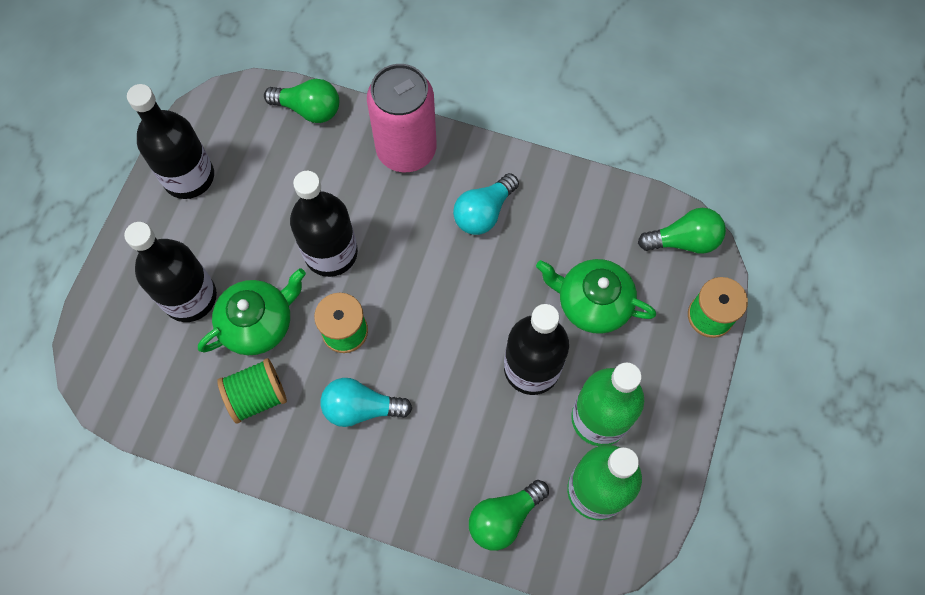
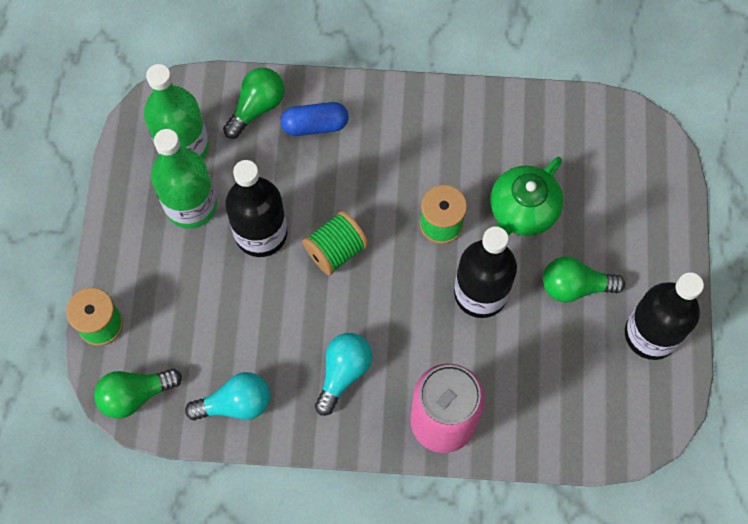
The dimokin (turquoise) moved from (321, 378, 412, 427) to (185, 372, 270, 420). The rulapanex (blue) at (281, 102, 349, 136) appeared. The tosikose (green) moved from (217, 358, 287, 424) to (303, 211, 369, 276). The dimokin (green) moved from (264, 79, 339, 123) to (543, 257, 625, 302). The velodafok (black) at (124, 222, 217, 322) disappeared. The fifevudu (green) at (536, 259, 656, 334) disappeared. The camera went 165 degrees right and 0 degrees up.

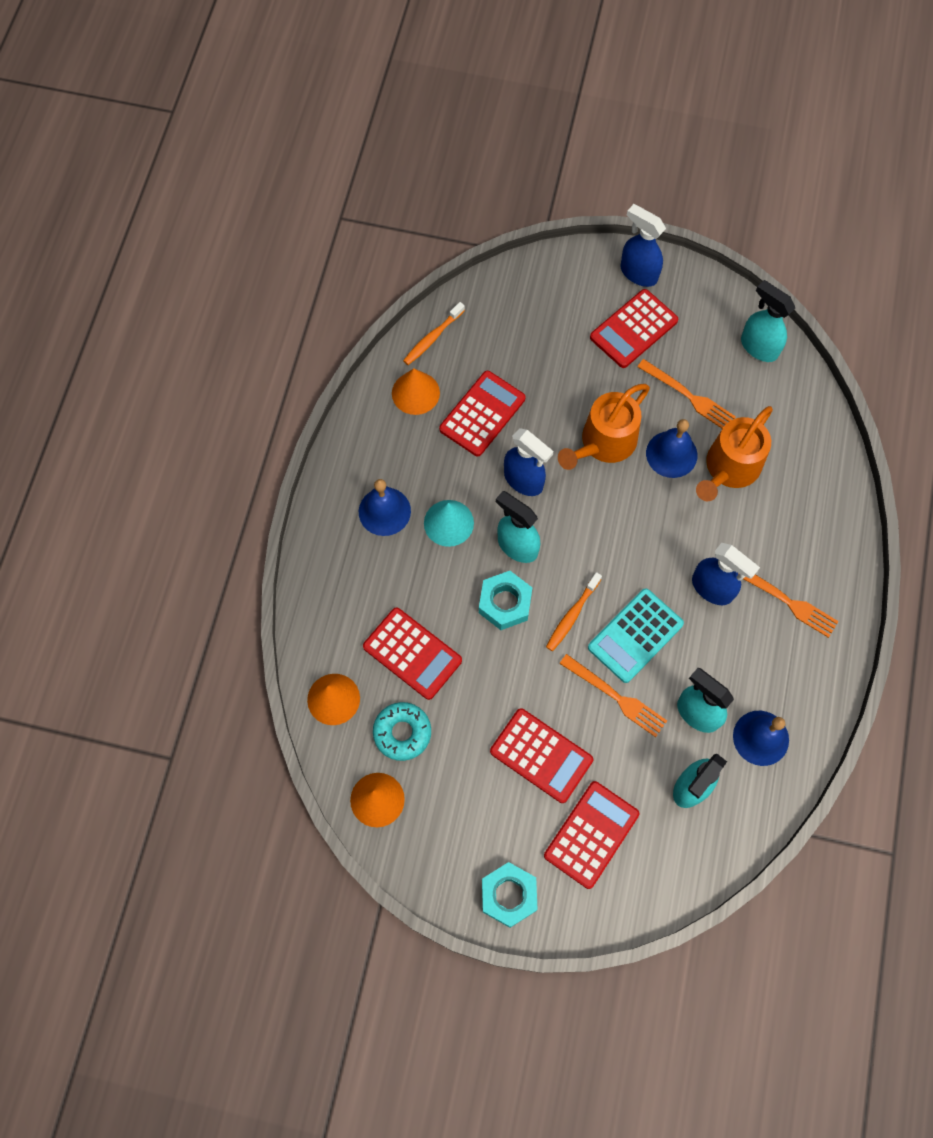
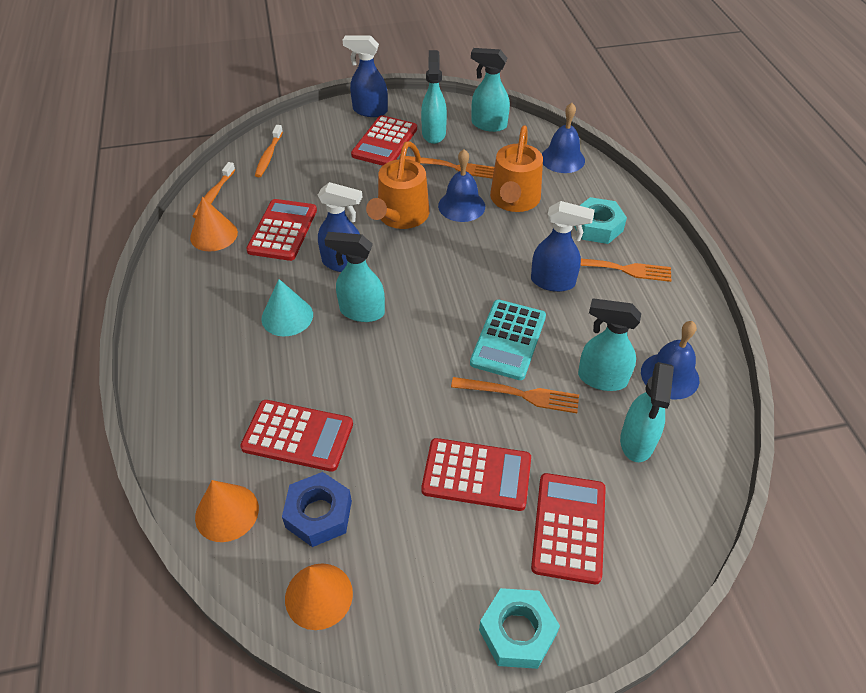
The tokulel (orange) moved from (546, 572, 602, 651) to (255, 125, 283, 177). The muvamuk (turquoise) at (373, 702, 431, 761) was replaced by the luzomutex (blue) at (282, 472, 352, 547). The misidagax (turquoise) at (421, 50, 447, 144) appeared. The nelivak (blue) moved from (359, 479, 411, 536) to (542, 103, 585, 173). The luzomutex (turquoise) moved from (479, 571, 532, 630) to (574, 197, 627, 244). The camera went 25 degrees left and 20 degrees down.

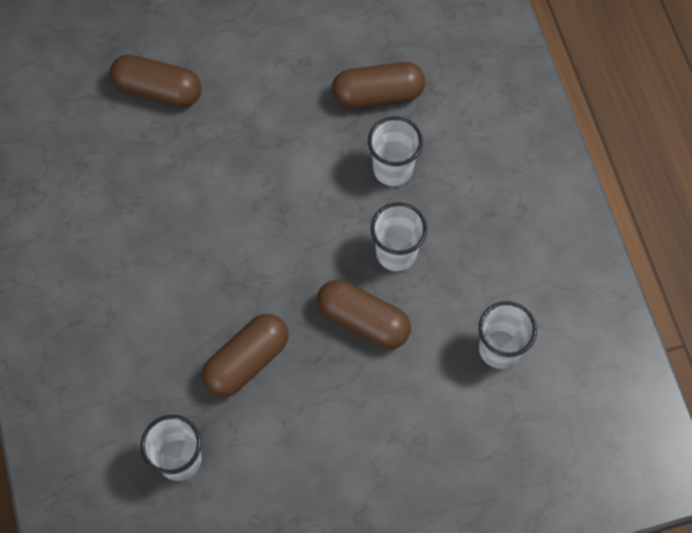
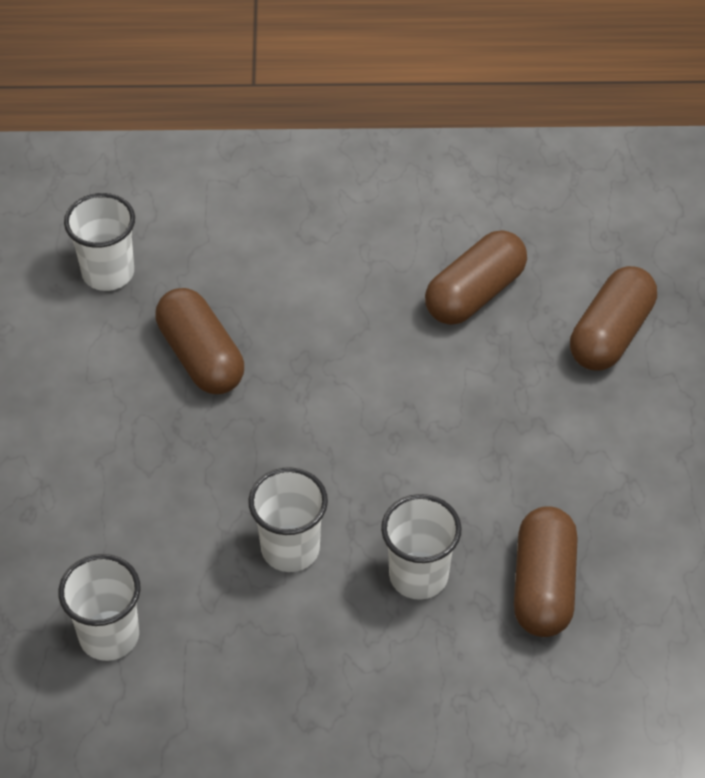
The rulapanex (brown) moved from (316, 280, 411, 349) to (425, 230, 527, 325). The camera went 105 degrees right and 15 degrees down.

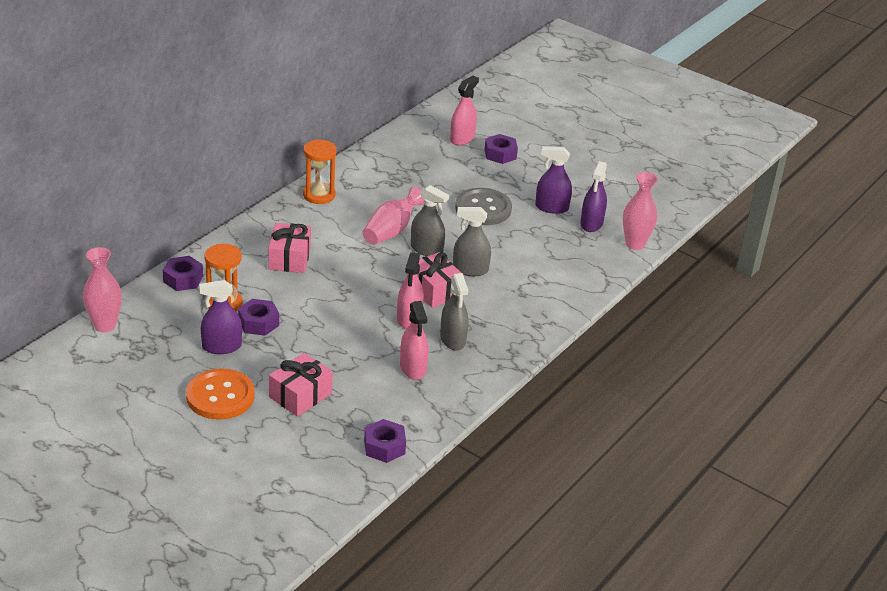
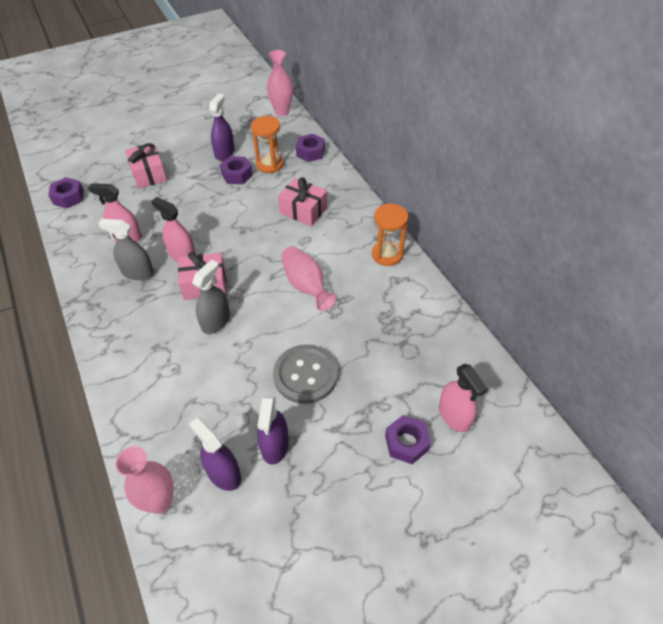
The misidagax (purple) at (535, 146, 572, 214) turned 150 degrees clockwise. The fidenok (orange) at (186, 368, 255, 420) disappeared. The misidagax (grey) at (411, 185, 449, 256) disappeared. The camera went 120 degrees right and 15 degrees up.

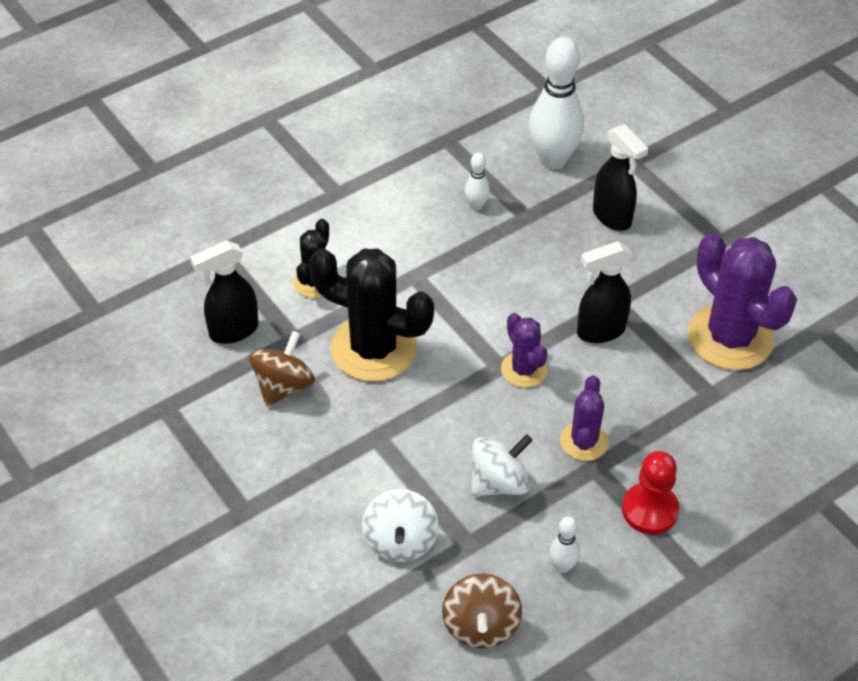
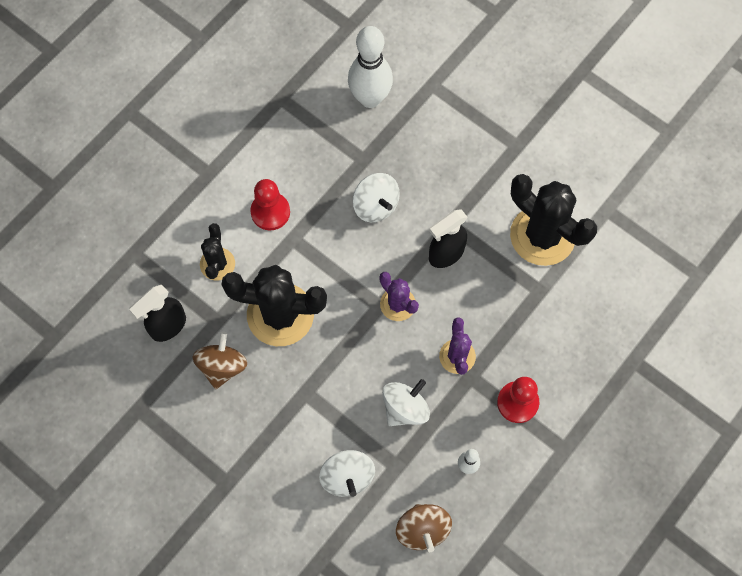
The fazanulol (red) at (250, 179, 290, 231) appeared. The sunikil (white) at (353, 173, 400, 222) appeared. The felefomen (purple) at (688, 233, 797, 370) became the felefomen (black) at (510, 174, 597, 266). The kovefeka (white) at (464, 152, 490, 210) disappeared. The misidagax (black) at (593, 124, 648, 231) disappeared. The camera went 15 degrees left and 20 degrees up.

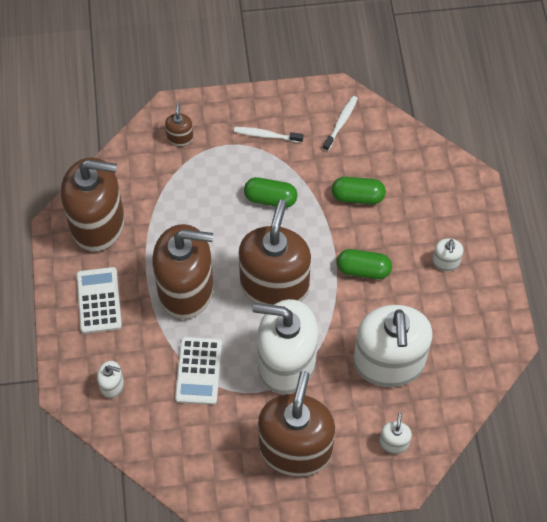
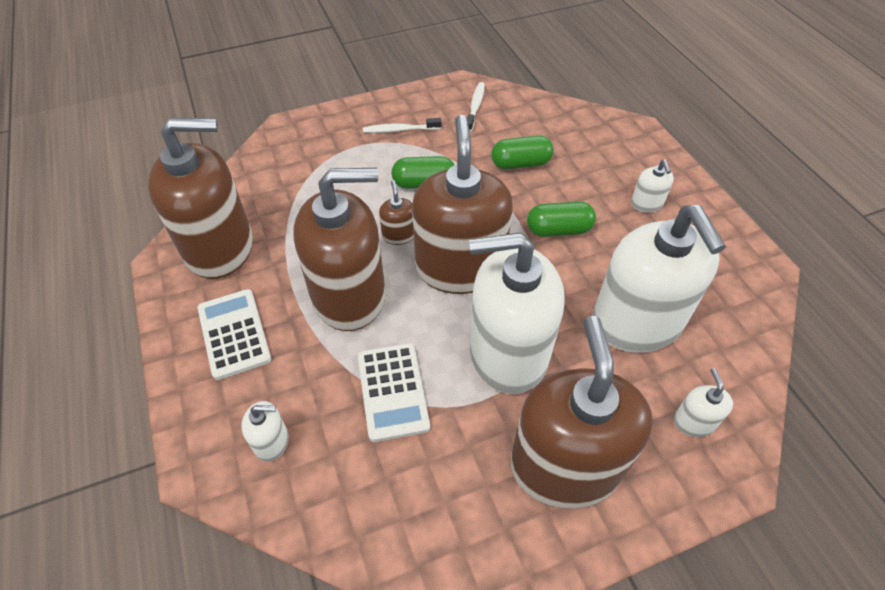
The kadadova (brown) moved from (165, 102, 194, 146) to (379, 180, 414, 245). The camera went 15 degrees left and 10 degrees down.

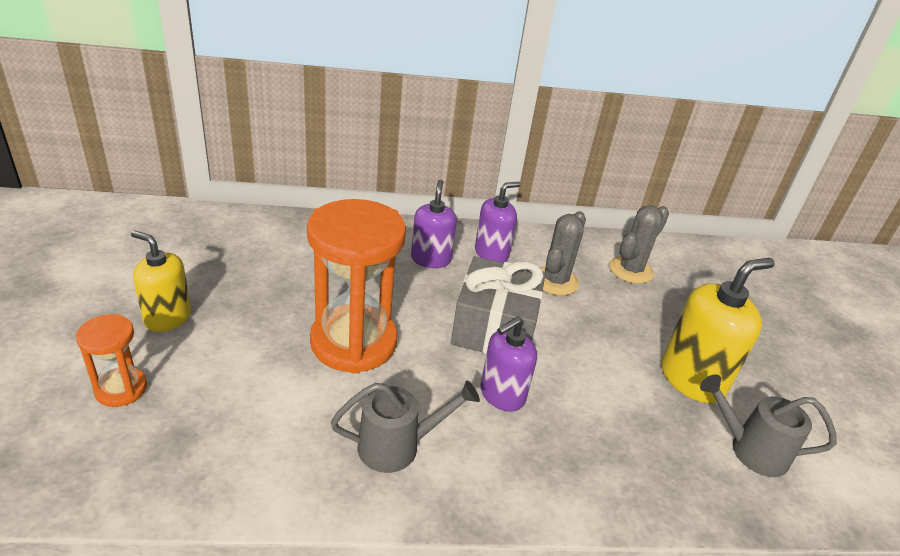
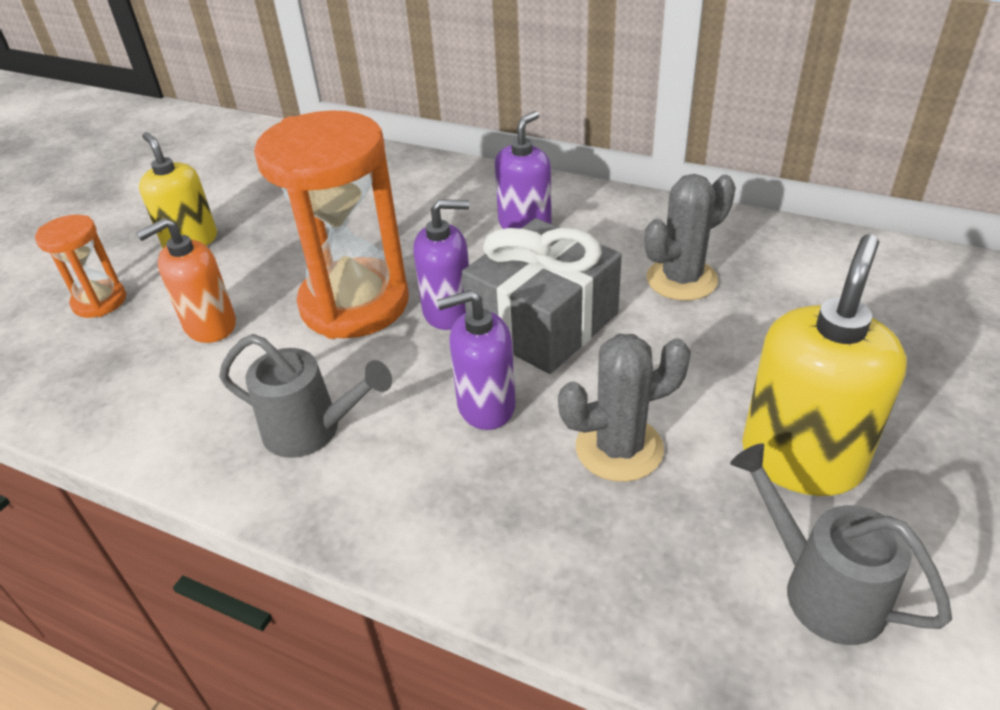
The kadadova (orange) at (136, 218, 236, 343) appeared. The kadadova (purple) moved from (475, 182, 521, 263) to (413, 199, 469, 330). The felefomen (grey) moved from (609, 205, 669, 284) to (558, 334, 691, 482). The kadadova (yellow) at (661, 258, 775, 403) turned 60 degrees counterclockwise. The camera went 35 degrees right and 5 degrees up.

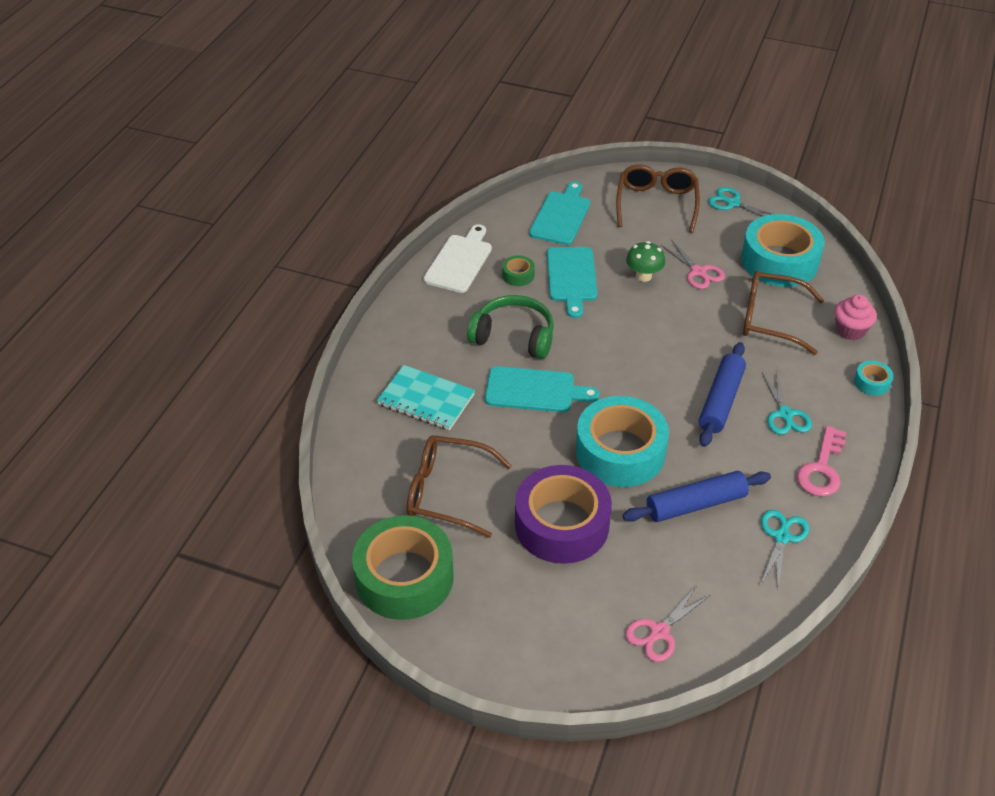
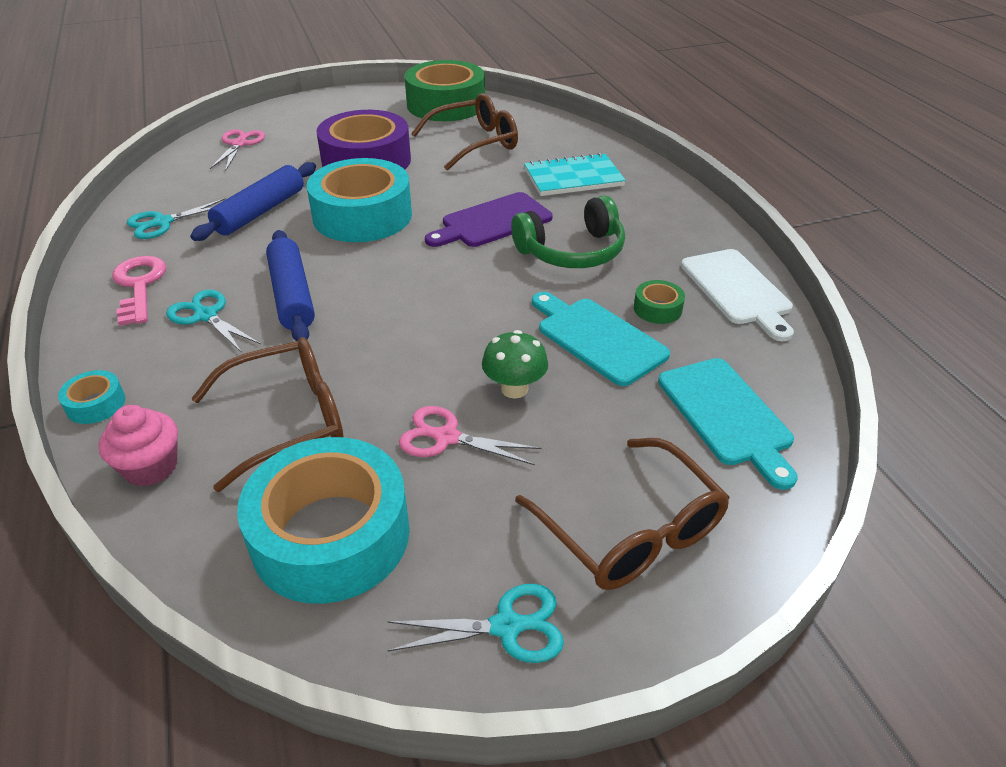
The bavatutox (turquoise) at (761, 510, 809, 588) turned 75 degrees clockwise. The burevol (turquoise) at (485, 366, 600, 412) became the burevol (purple) at (425, 192, 553, 247). The camera went 140 degrees right and 5 degrees down.

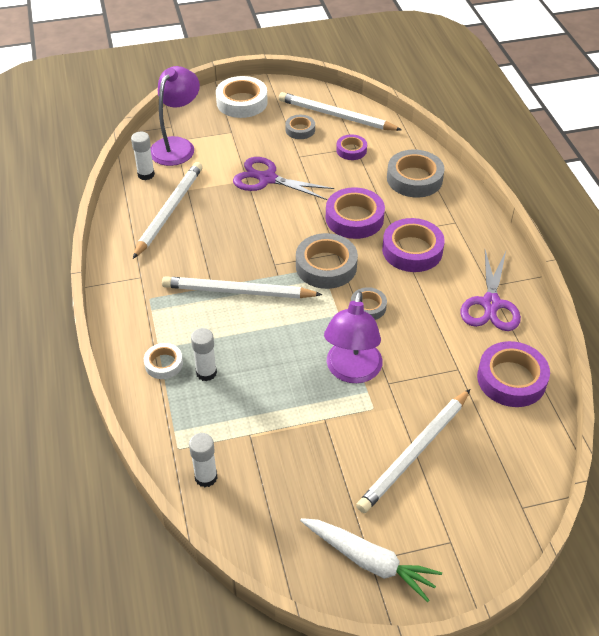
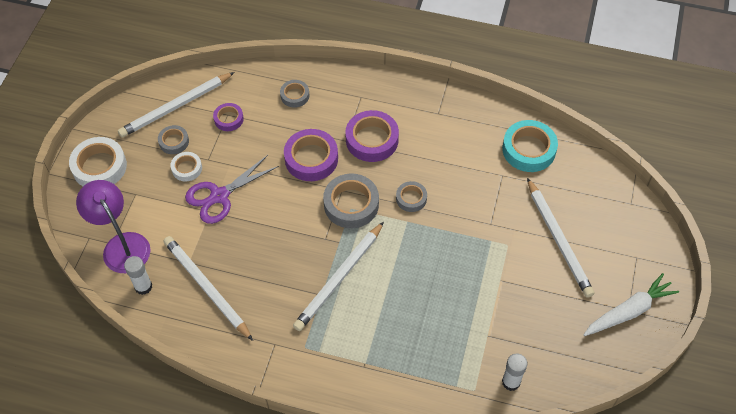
The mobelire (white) moved from (144, 343, 183, 379) to (170, 152, 202, 182). The mobelire (grey) at (387, 150, 445, 198) changed to 0.56 times the size. The mobelire (purple) at (477, 341, 550, 407) became the mobelire (turquoise) at (502, 120, 558, 172). The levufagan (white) at (191, 328, 217, 381) disappeared. The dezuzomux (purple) at (324, 291, 383, 383) disappeared. The bavatutox (purple) at (460, 250, 521, 331) disappeared. The camera went 60 degrees left and 10 degrees up.

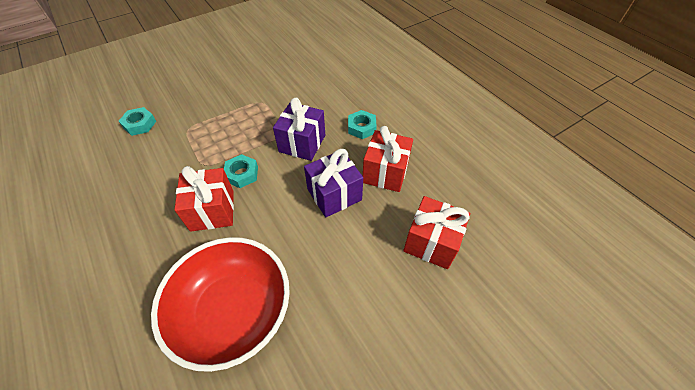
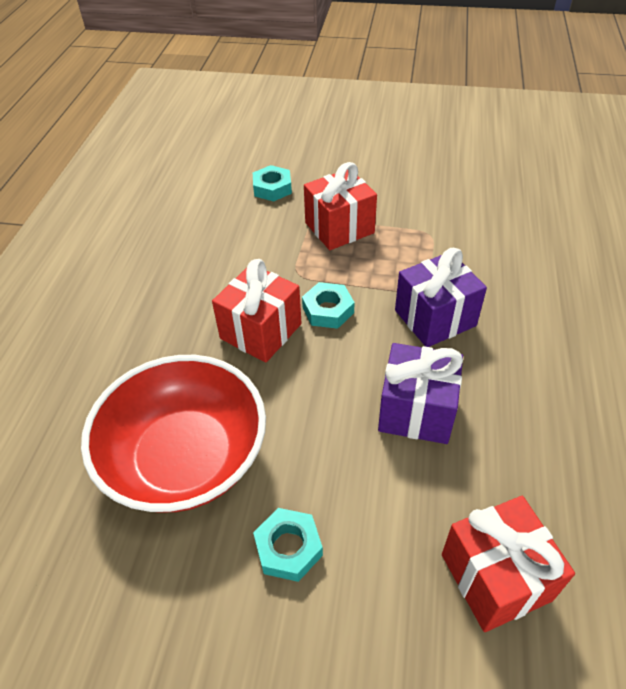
The luzomutex (turquoise) moved from (348, 110, 377, 139) to (253, 508, 323, 582). The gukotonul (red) moved from (363, 126, 413, 192) to (304, 162, 377, 250). The camera went 45 degrees right and 5 degrees down.

